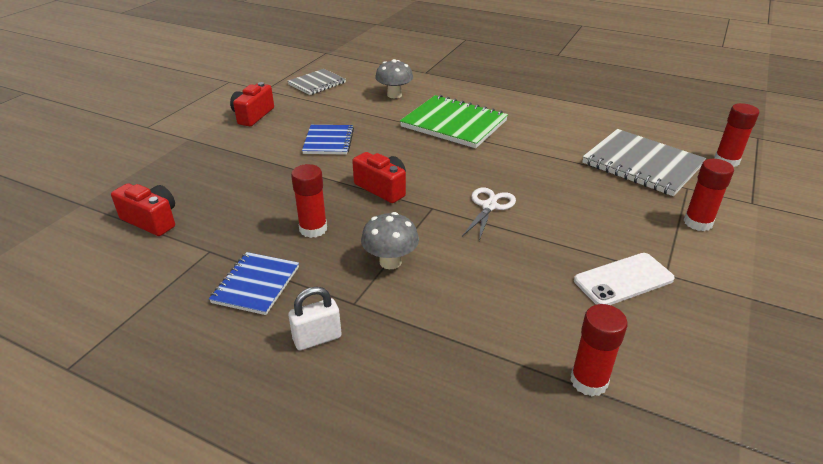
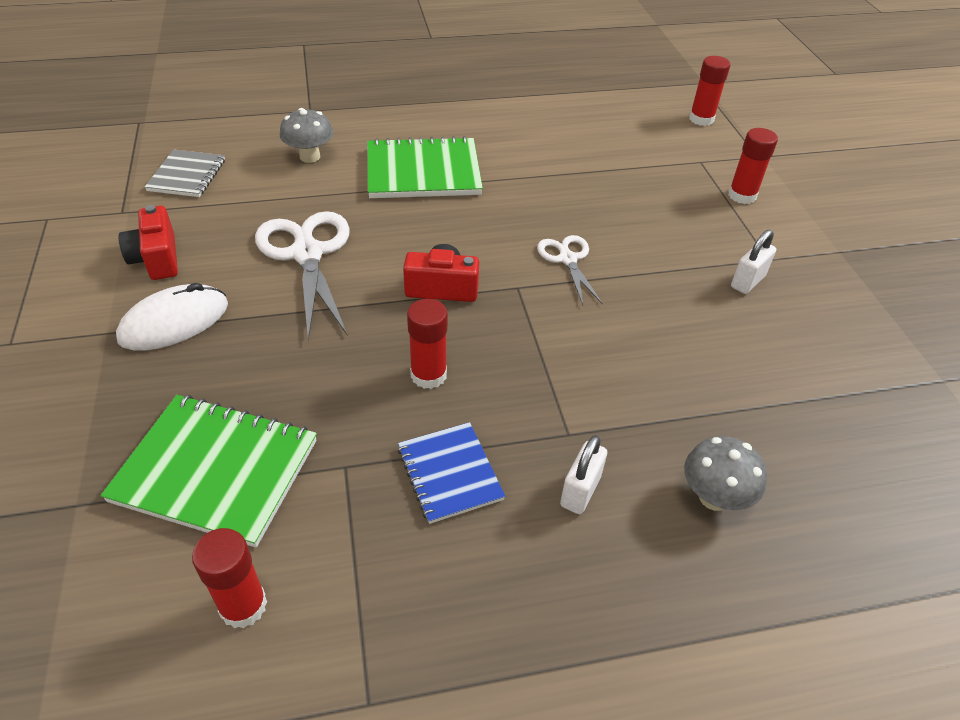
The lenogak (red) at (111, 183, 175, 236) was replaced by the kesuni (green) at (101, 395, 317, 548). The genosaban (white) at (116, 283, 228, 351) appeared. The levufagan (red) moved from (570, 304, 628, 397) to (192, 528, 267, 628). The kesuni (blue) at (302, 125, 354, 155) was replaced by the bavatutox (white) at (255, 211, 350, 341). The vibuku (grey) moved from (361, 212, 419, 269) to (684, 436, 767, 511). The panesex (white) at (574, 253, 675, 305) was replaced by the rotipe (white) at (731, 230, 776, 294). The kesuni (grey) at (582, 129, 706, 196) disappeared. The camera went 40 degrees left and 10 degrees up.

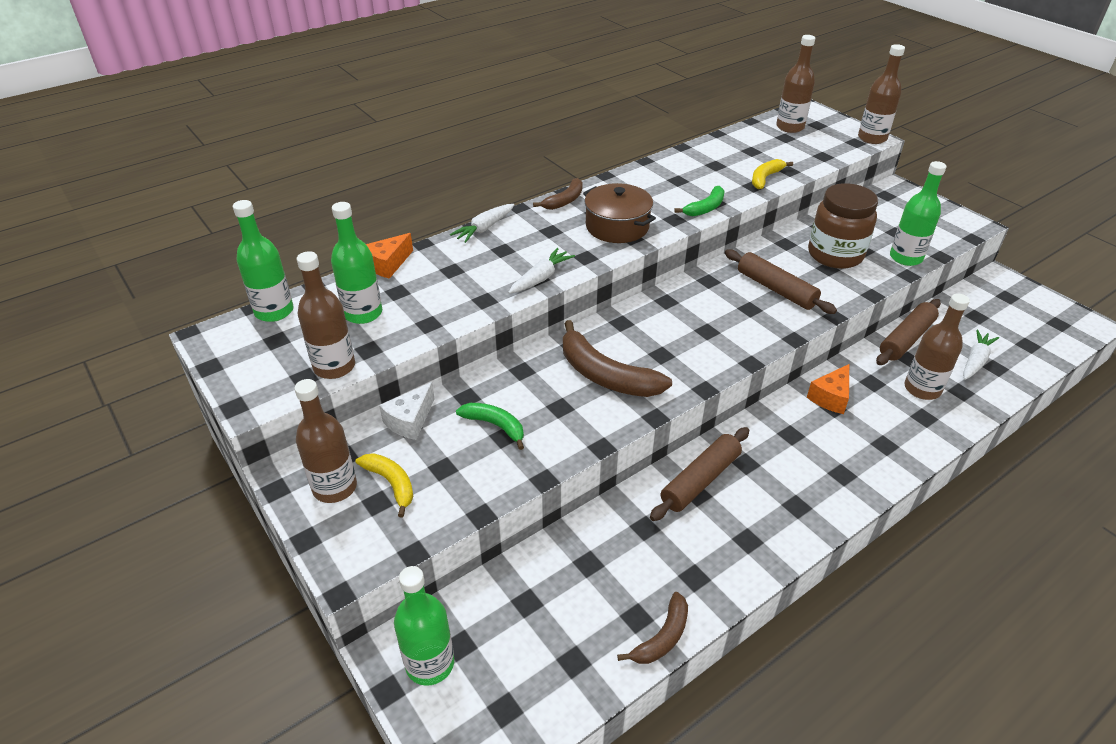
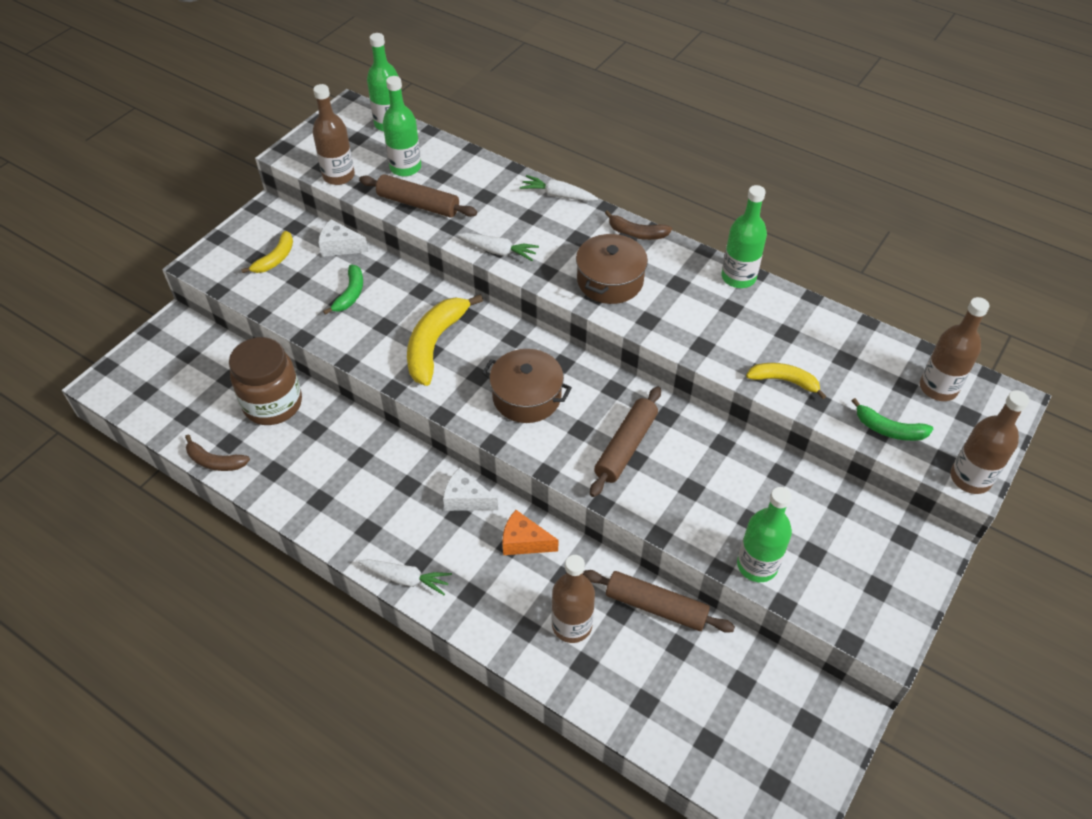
The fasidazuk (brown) moved from (808, 183, 878, 269) to (229, 337, 302, 425). The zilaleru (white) moved from (963, 330, 999, 380) to (358, 559, 452, 595). The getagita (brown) moved from (650, 427, 749, 521) to (359, 174, 477, 218). The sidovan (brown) at (563, 320, 672, 397) became the sidovan (yellow) at (407, 294, 483, 386). The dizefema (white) at (443, 468, 498, 511) appeared. The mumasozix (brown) at (482, 349, 572, 423) appeared. The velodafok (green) moved from (394, 566, 454, 686) to (721, 185, 767, 288). The sidovan (green) moved from (674, 186, 724, 216) to (851, 398, 933, 441). The velodafok (brown) at (294, 379, 357, 503) disappeared. The dizefema (orange) at (366, 233, 413, 279) disappeared. The camera went 70 degrees right and 10 degrees up.

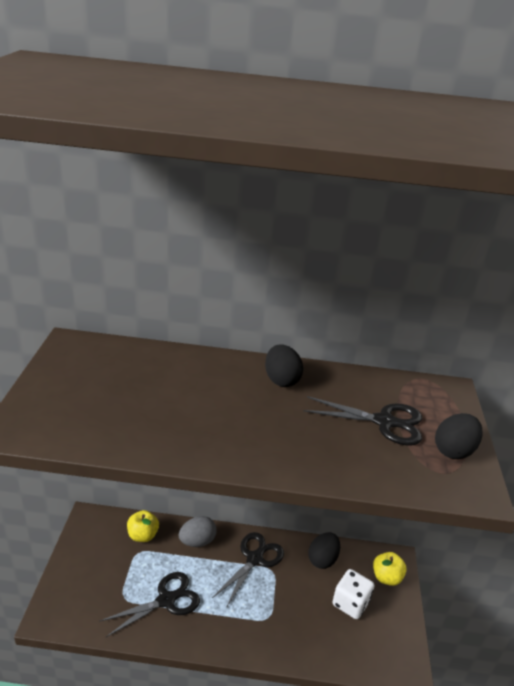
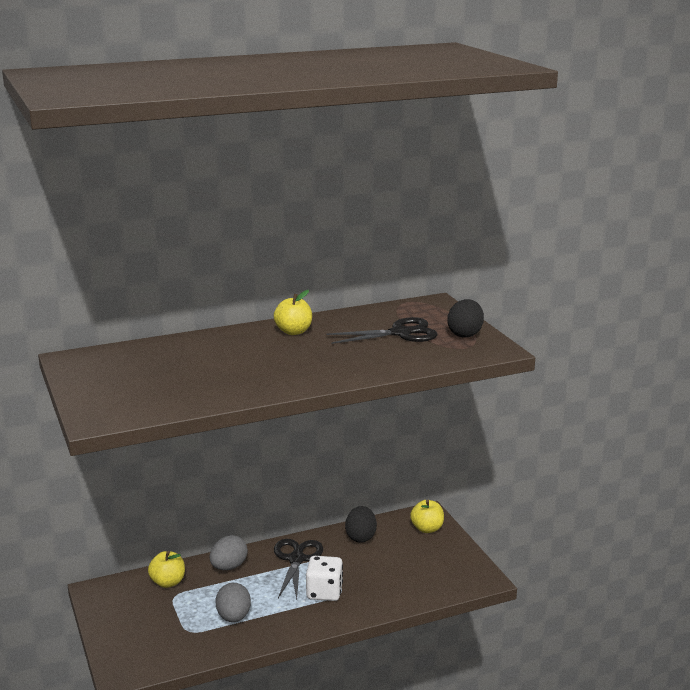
The bavatutox (black) at (99, 572, 200, 637) was replaced by the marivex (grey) at (216, 583, 251, 622). The marivex (black) at (265, 344, 303, 387) was replaced by the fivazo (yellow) at (274, 290, 312, 335). The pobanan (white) moved from (332, 569, 374, 619) to (306, 556, 343, 601). The camera went 25 degrees left and 10 degrees down.

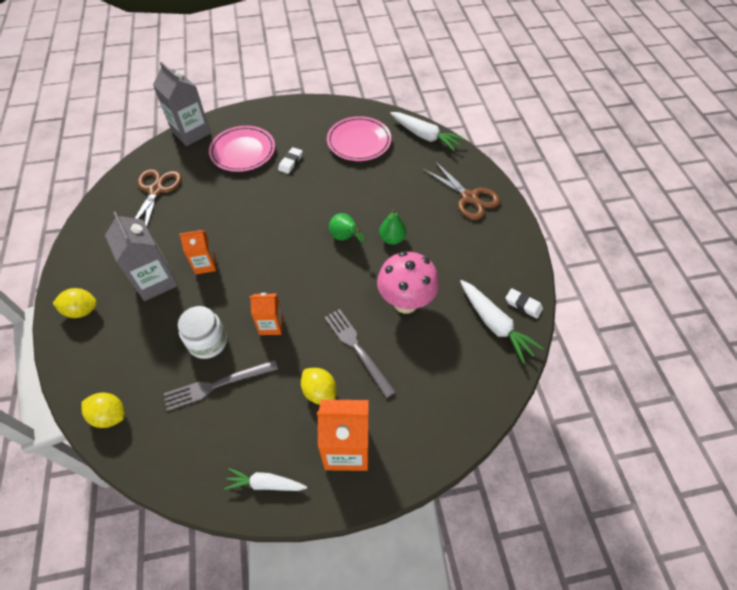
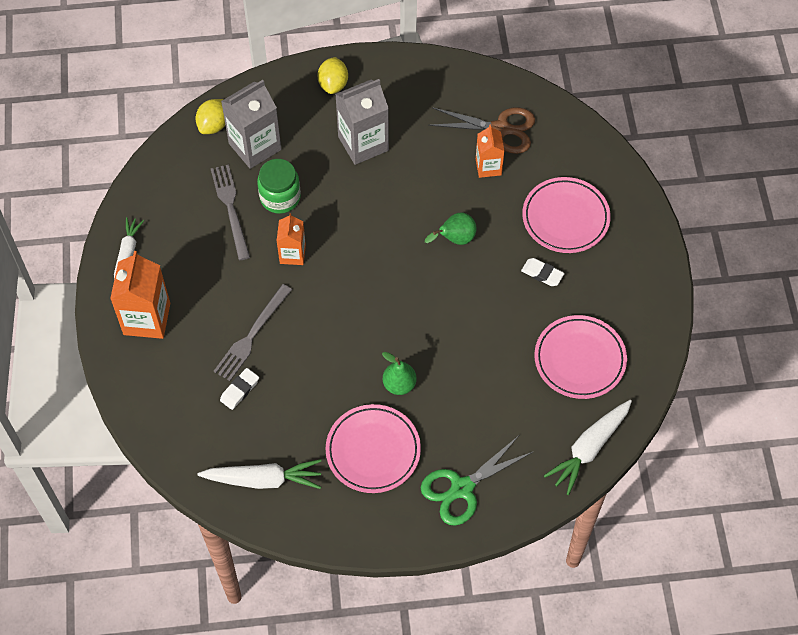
The zilaleru (white) at (460, 280, 544, 364) turned 150 degrees counterclockwise. The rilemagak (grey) at (325, 309, 396, 398) turned 150 degrees clockwise. The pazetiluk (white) moved from (506, 288, 543, 318) to (220, 368, 259, 410). The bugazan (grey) moved from (153, 62, 211, 146) to (221, 80, 281, 169). The fasidazuk (white) at (178, 306, 227, 359) became the fasidazuk (green) at (257, 159, 301, 214). The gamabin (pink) at (325, 404, 421, 493) appeared. The bavatutox (brown) at (423, 161, 500, 220) became the bavatutox (green) at (421, 436, 534, 526). The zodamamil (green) moved from (329, 213, 365, 243) to (425, 212, 476, 245). The bugazan (orange) moved from (179, 230, 216, 274) to (476, 124, 504, 178). The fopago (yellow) at (301, 368, 337, 404) disappeared. The vibuku (pink) at (377, 251, 439, 314) disappeared. The camera went 95 degrees right and 5 degrees up.

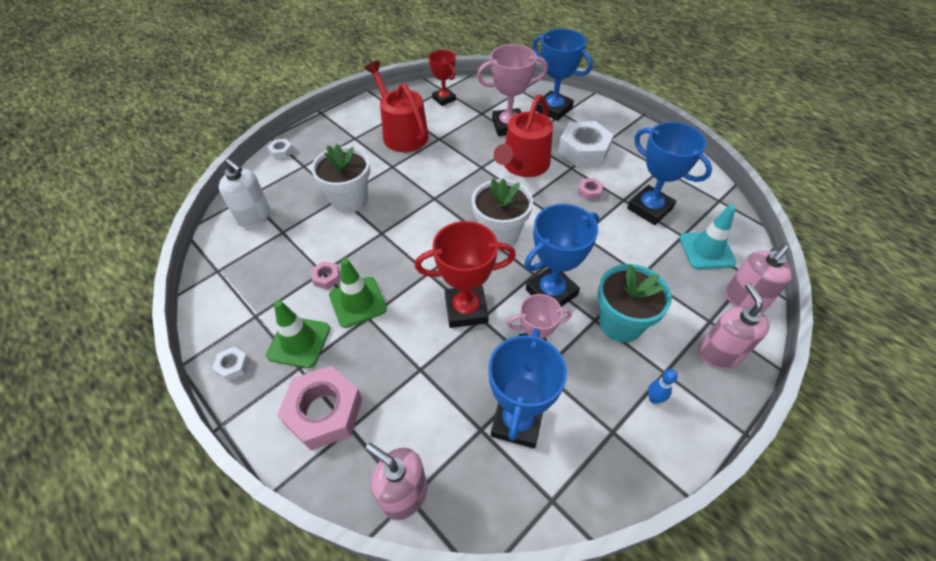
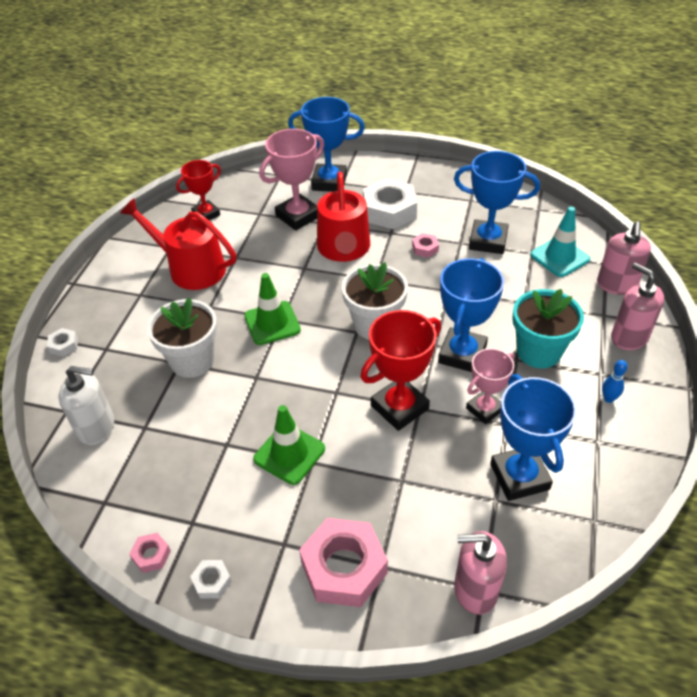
The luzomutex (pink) moved from (311, 261, 340, 290) to (129, 533, 171, 573). The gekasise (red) at (429, 50, 456, 106) turned 60 degrees counterclockwise. The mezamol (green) moved from (266, 300, 330, 368) to (244, 273, 301, 345). The camera went 30 degrees left and 5 degrees down.

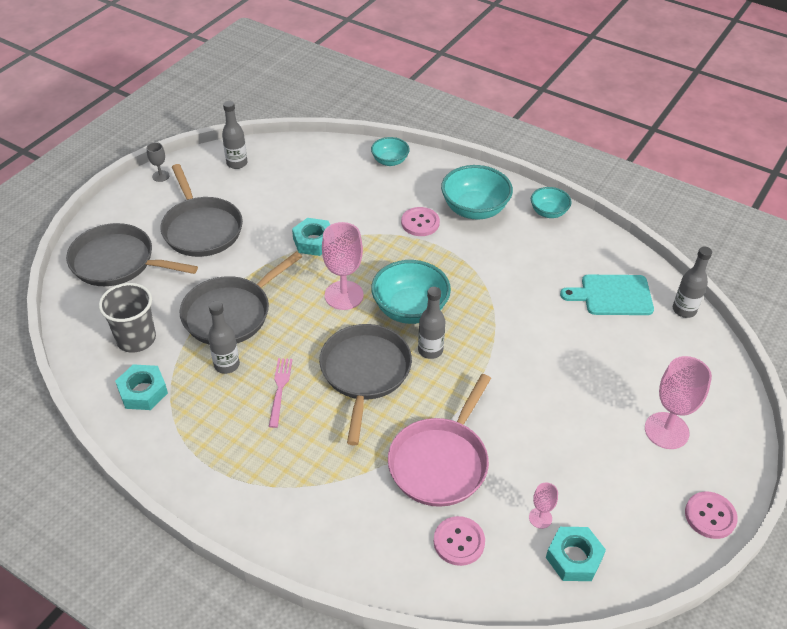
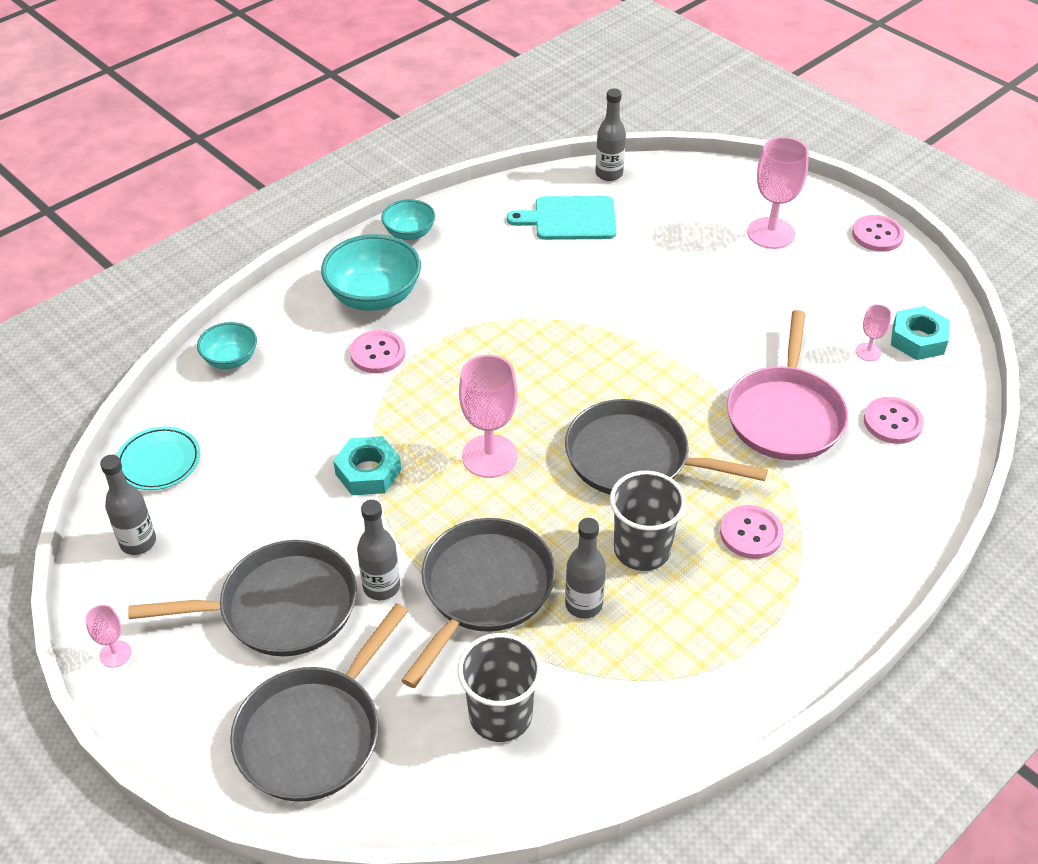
The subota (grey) at (147, 142, 170, 182) became the subota (pink) at (85, 605, 132, 668). The gamabin (turquoise) at (117, 426, 200, 490) appeared. The velodafok (grey) moved from (418, 287, 446, 359) to (357, 500, 400, 600). The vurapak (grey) at (180, 252, 302, 344) turned 120 degrees counterclockwise. The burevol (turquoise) at (560, 275, 654, 315) turned 75 degrees clockwise. The rilemagak (pink) at (269, 358, 293, 428) was replaced by the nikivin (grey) at (610, 471, 686, 571). The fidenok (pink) at (720, 505, 784, 559) appeared. The vurapak (pink) at (388, 374, 491, 507) turned 60 degrees clockwise. The luzomutex (turquoise) at (115, 364, 168, 410) disappeared. The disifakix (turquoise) at (371, 260, 451, 324) disappeared. The camera went 75 degrees left and 0 degrees up.

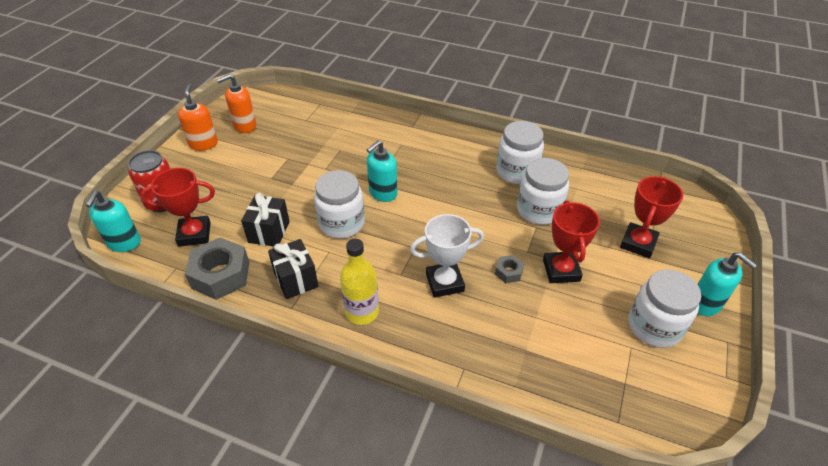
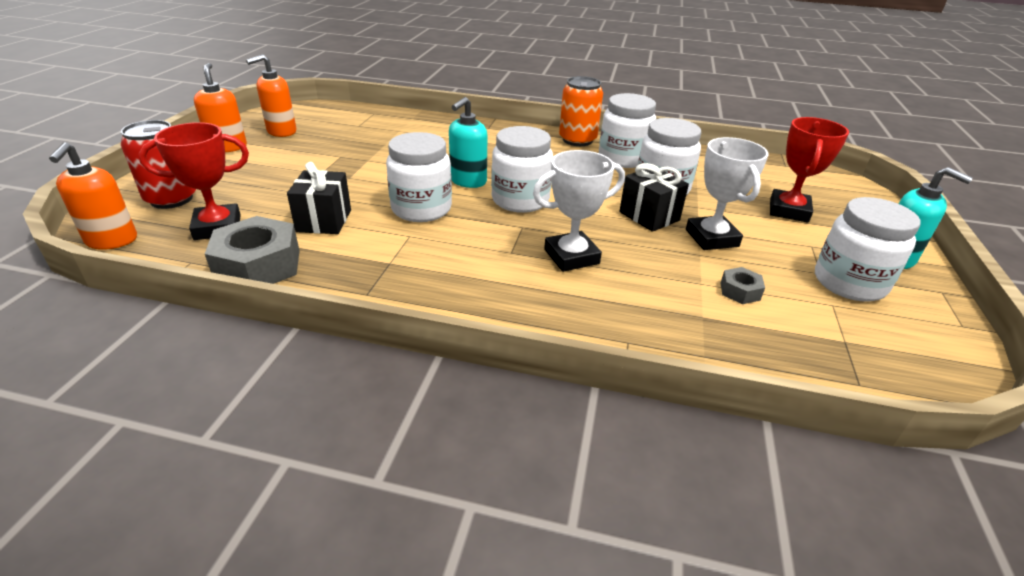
The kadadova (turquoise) at (86, 191, 141, 252) became the kadadova (orange) at (49, 142, 137, 250). The fasidazuk (white) at (491, 126, 553, 213) appeared. The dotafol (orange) at (559, 76, 603, 146) appeared. The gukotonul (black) moved from (268, 239, 319, 299) to (619, 163, 689, 232). The gekasise (red) at (543, 200, 600, 283) became the gekasise (white) at (686, 137, 769, 250). The luzomutex (grey) moved from (495, 255, 524, 283) to (721, 267, 765, 304). The velodafok (yellow) at (340, 239, 379, 325) disappeared. The camera went 10 degrees left and 10 degrees down.

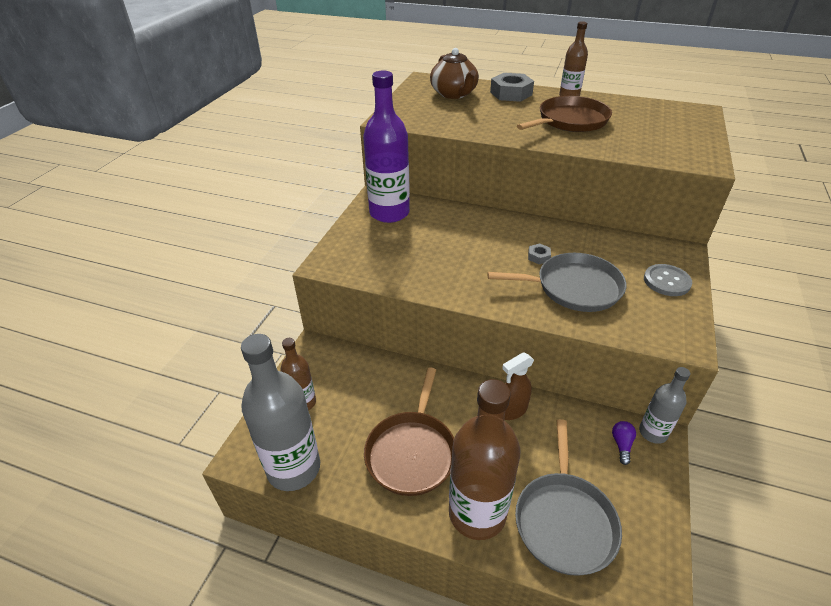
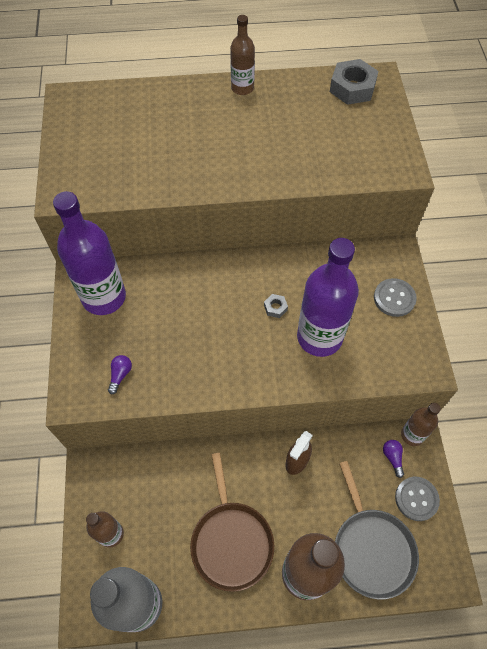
The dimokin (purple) at (108, 355, 132, 394) appeared. The vurapak (grey) at (488, 253, 627, 312) was replaced by the velodafok (purple) at (297, 238, 359, 357). The luzomutex (grey) moved from (490, 73, 534, 102) to (330, 59, 378, 105). The fidenok (grey) at (395, 477, 440, 521) appeared. The velodafok (grey) at (639, 367, 690, 444) became the velodafok (brown) at (401, 403, 441, 446). The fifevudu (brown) at (430, 48, 479, 99) disappeared. The vurapak (brown) at (517, 96, 612, 132) disappeared. The camera went 25 degrees left and 20 degrees up.

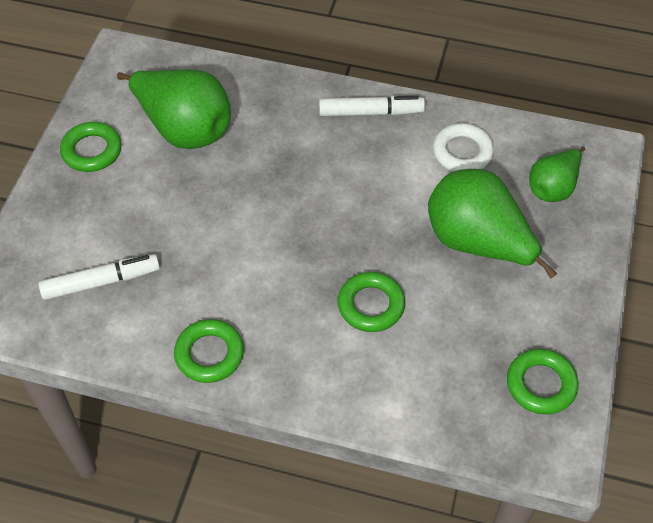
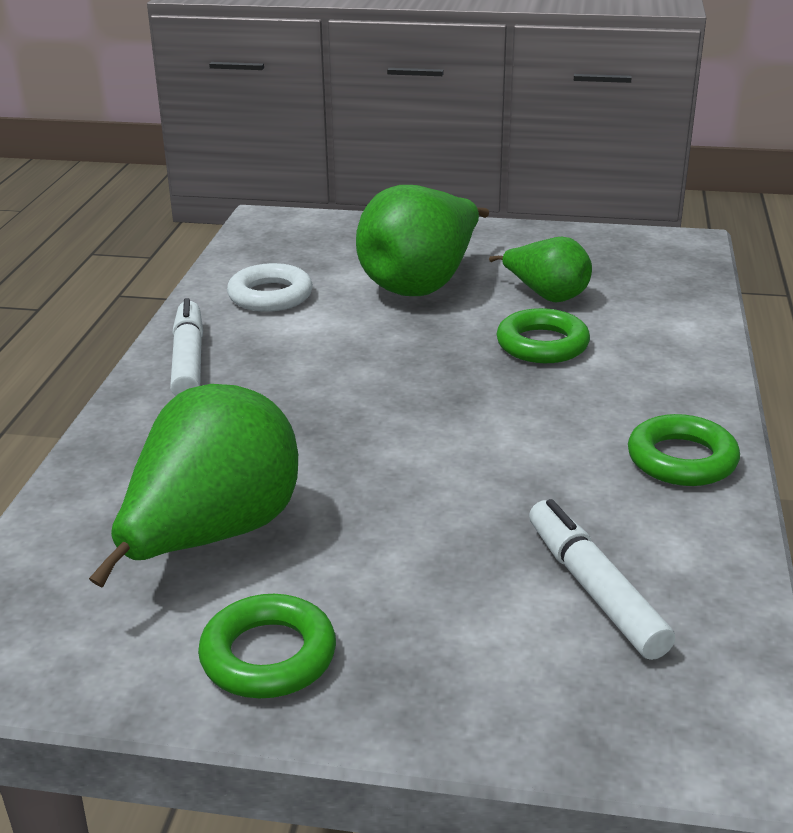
The zodamamil (green) moved from (529, 147, 585, 202) to (489, 236, 592, 302). The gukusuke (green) at (507, 349, 579, 415) disappeared. The camera went 95 degrees left and 25 degrees down.

